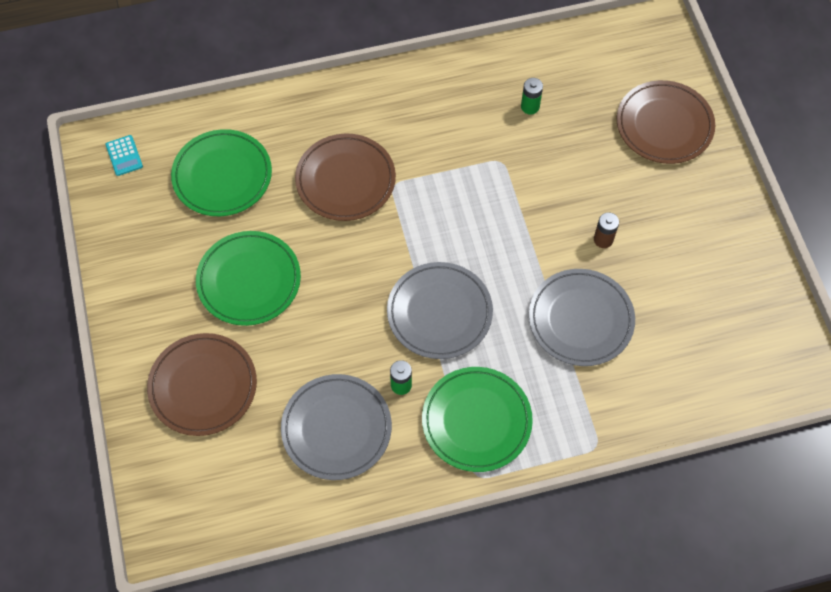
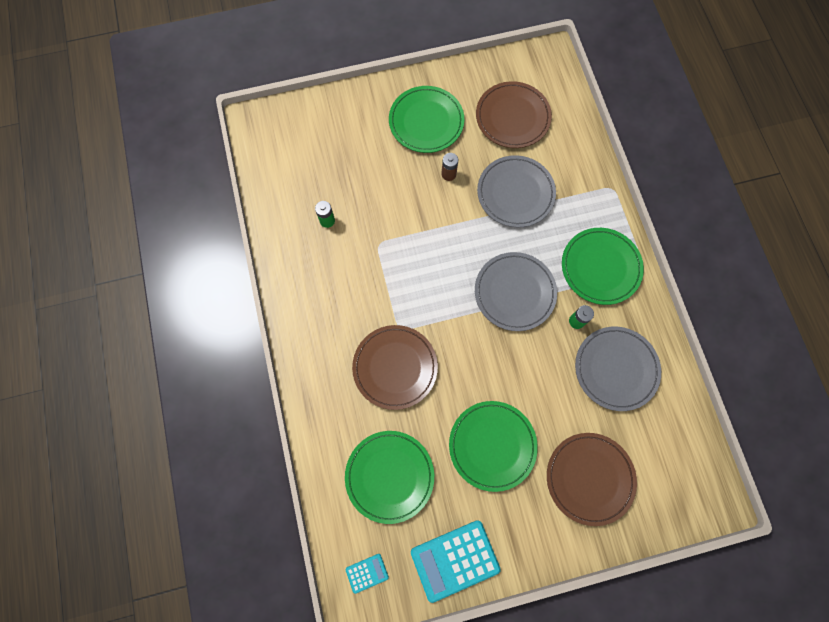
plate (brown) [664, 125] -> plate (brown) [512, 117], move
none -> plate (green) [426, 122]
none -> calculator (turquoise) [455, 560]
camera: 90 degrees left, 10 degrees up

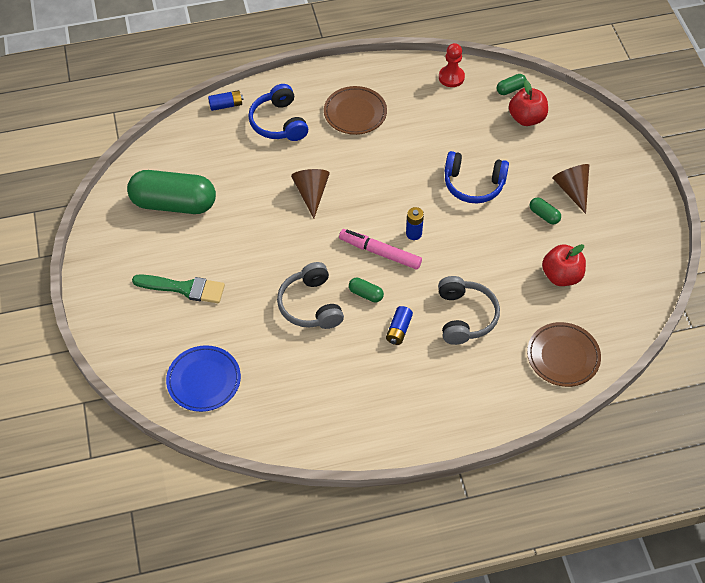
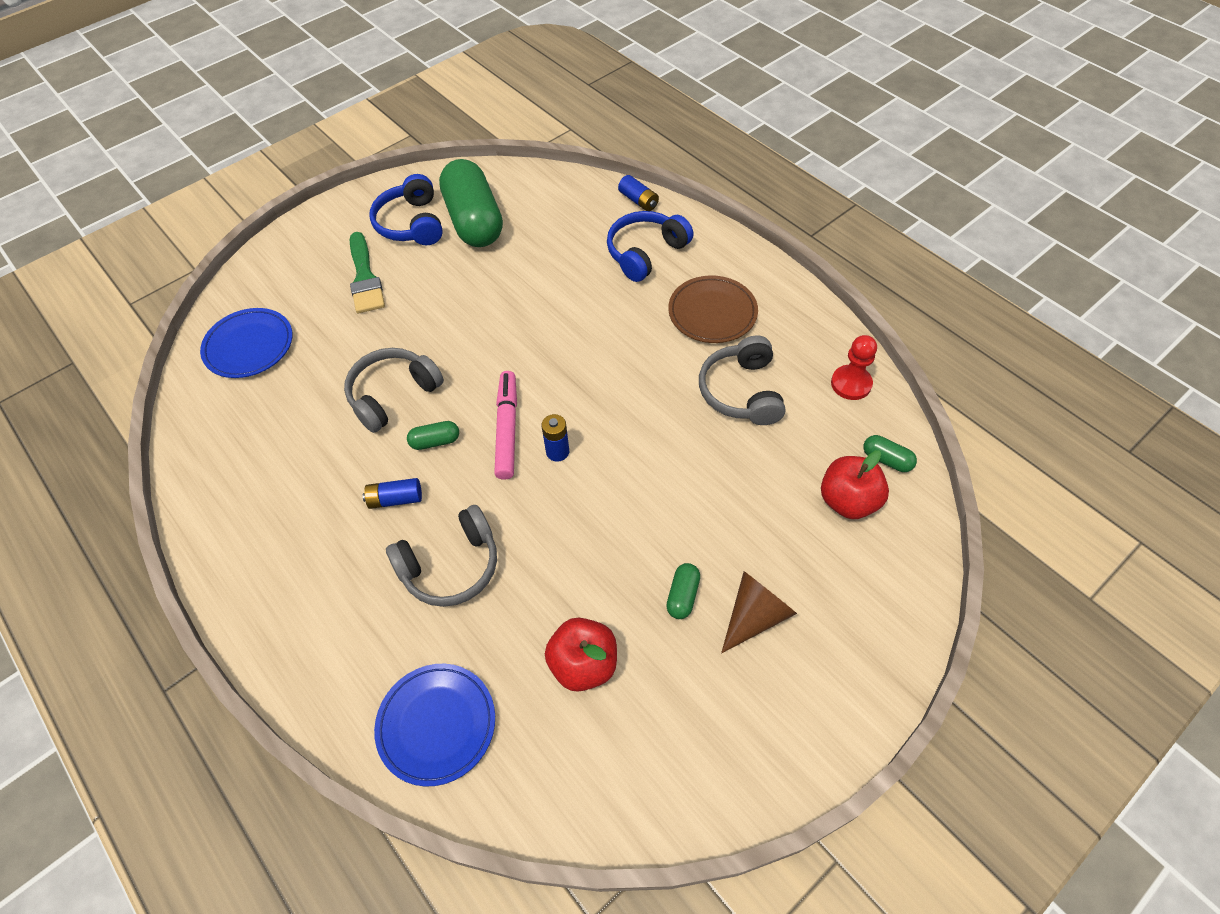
cone (brown) [311, 193] -> none
capsule (green) [366, 294] -> capsule (green) [435, 441], 75 degrees clockwise
headphones (blue) [473, 184] -> headphones (blue) [411, 223], move
plate (brown) [563, 356] -> plate (blue) [437, 725]
none -> headphones (grey) [742, 392]
camera: 65 degrees right, 0 degrees up

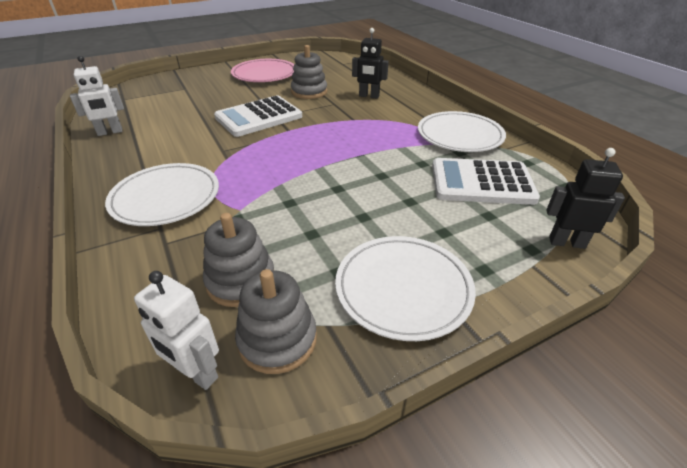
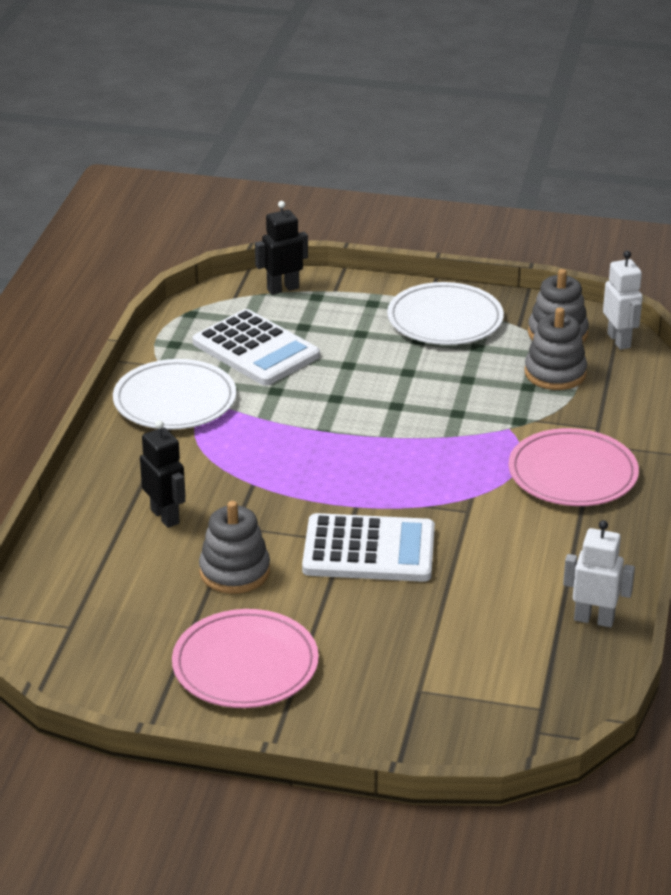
plate (white) [166, 198] -> plate (pink) [572, 474]
robot (black) [566, 242] -> robot (black) [283, 288], 105 degrees clockwise
camera: 140 degrees left, 5 degrees down

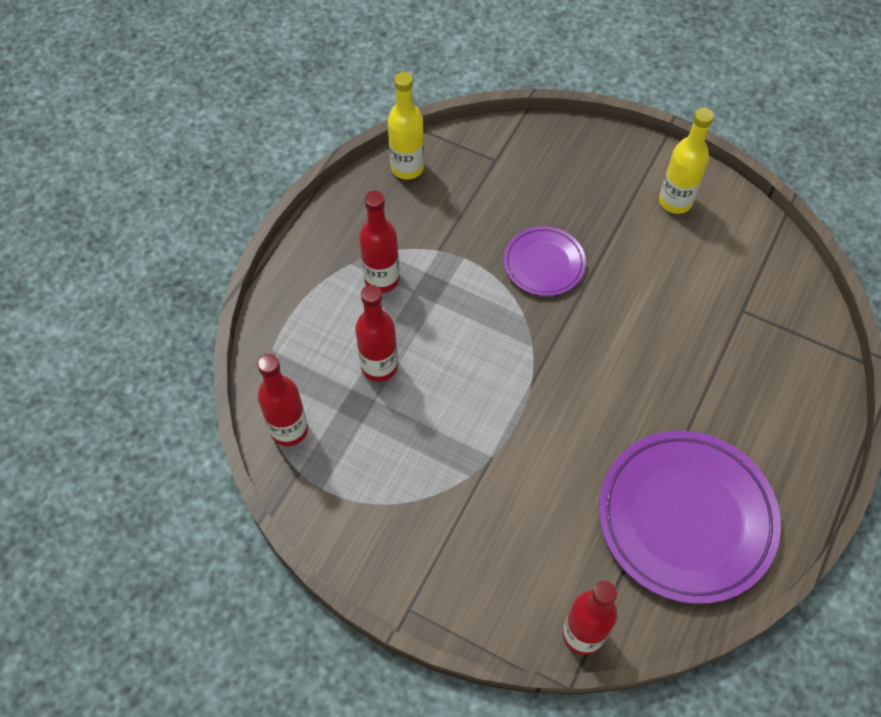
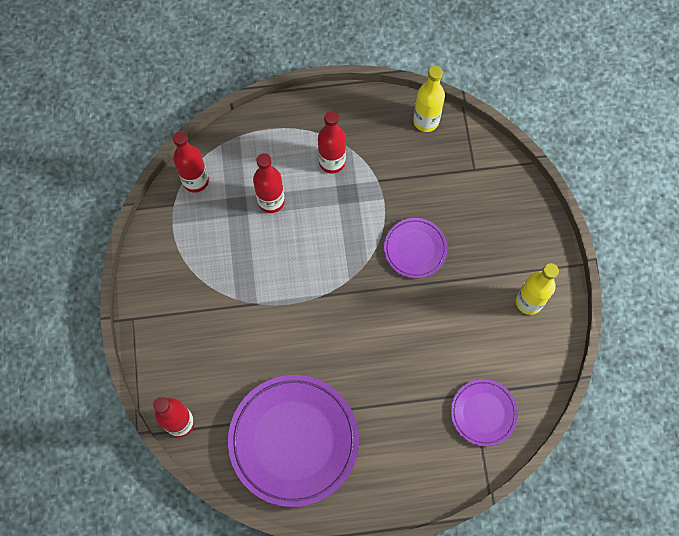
none -> plate (purple) [483, 413]
camera: 55 degrees right, 10 degrees up

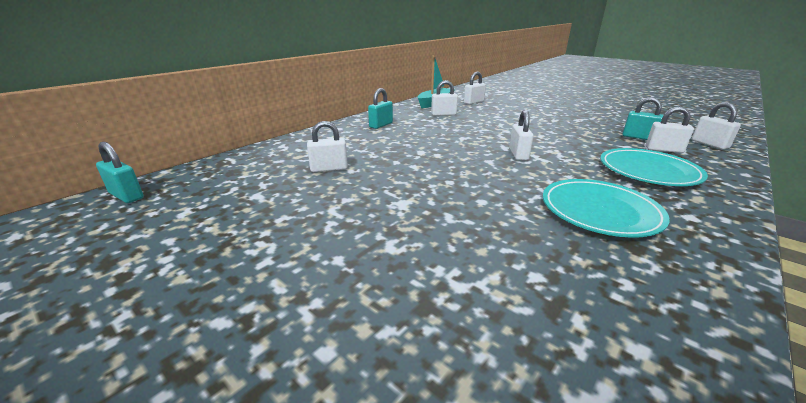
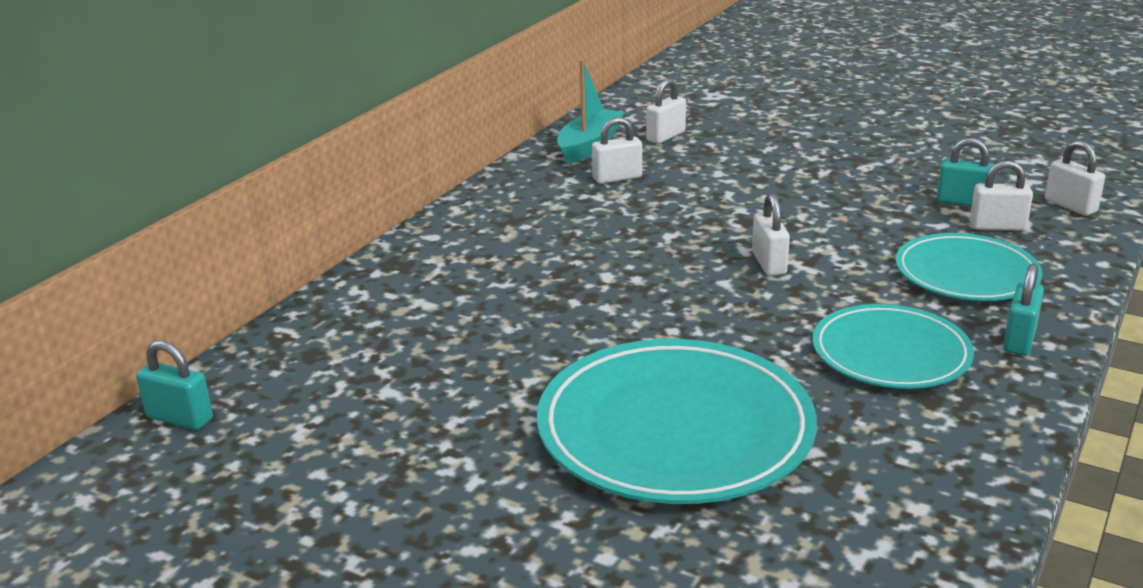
padlock (white) [329, 169] -> none
padlock (turquoise) [381, 125] -> padlock (turquoise) [1019, 340], move
none -> plate (turquoise) [675, 430]
camera: 10 degrees left, 0 degrees up

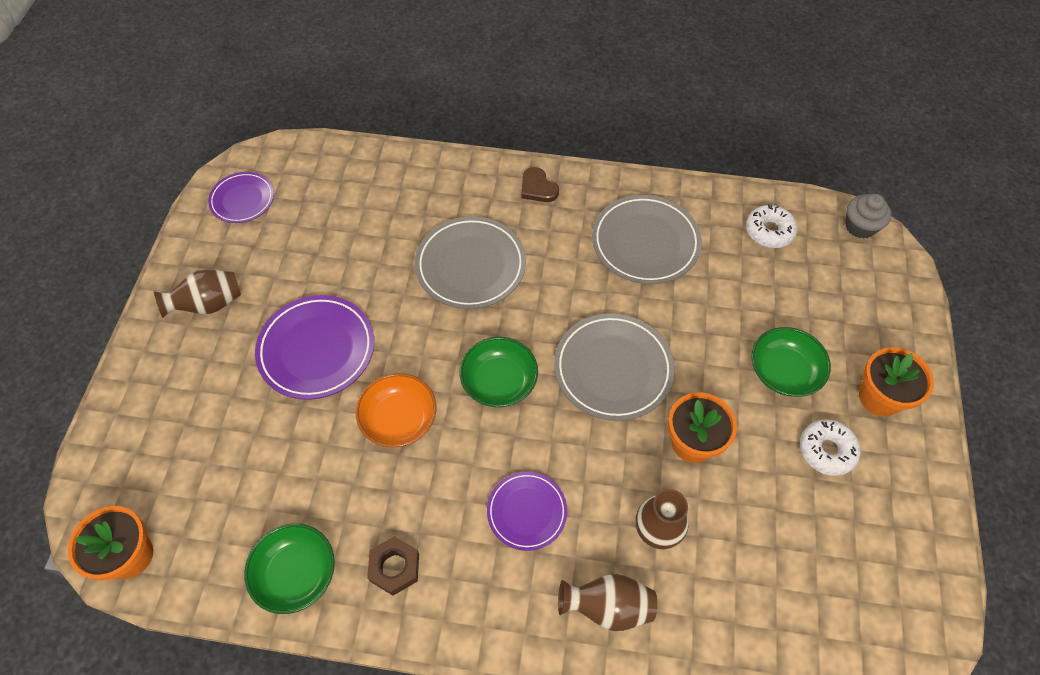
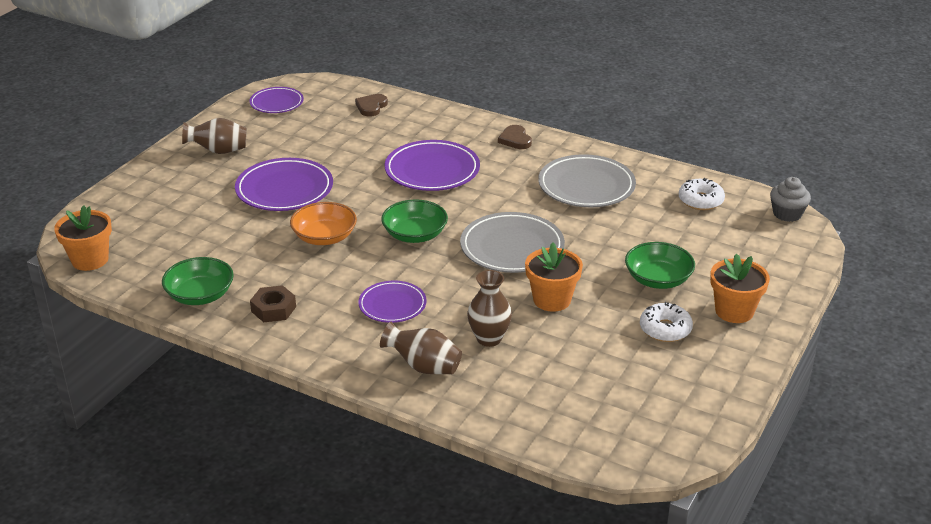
plate (grey) [470, 265] -> plate (purple) [432, 170]
none -> heart (brown) [371, 107]
camera: 20 degrees right, 25 degrees down

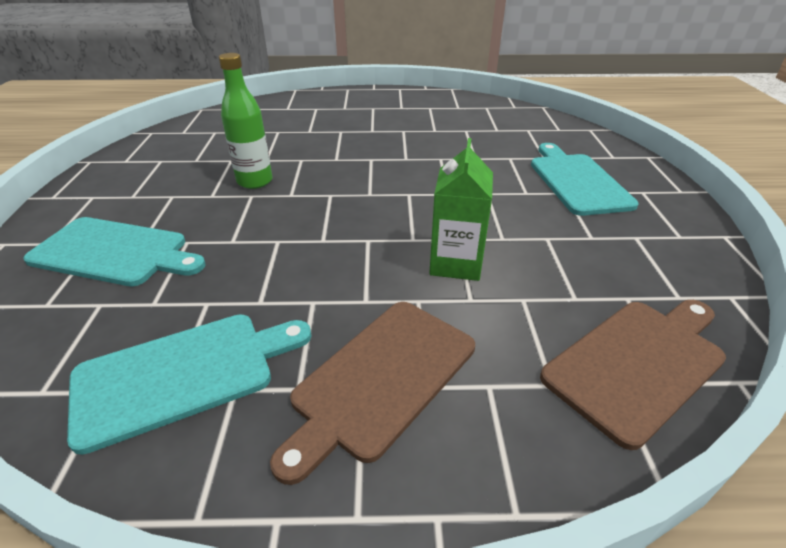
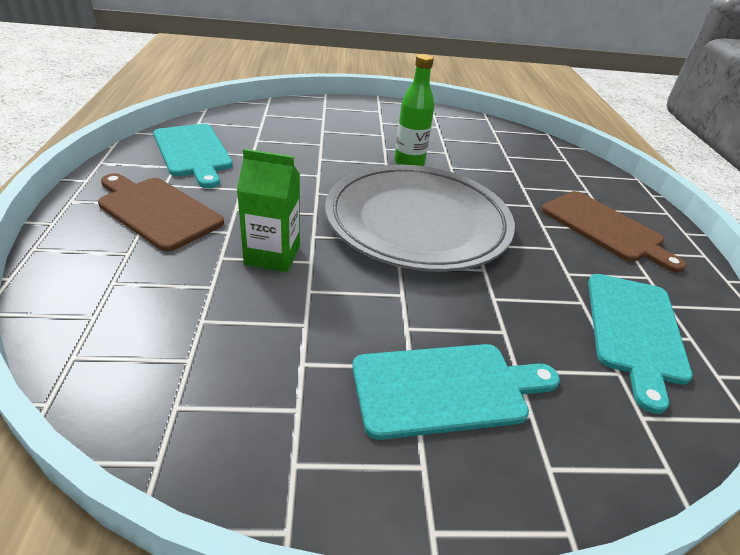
cutting board (turquoise) [114, 252] -> cutting board (turquoise) [635, 331], move
cutting board (brown) [638, 363] -> cutting board (brown) [605, 228], move
none -> plate (grey) [417, 223]
camera: 85 degrees right, 0 degrees up

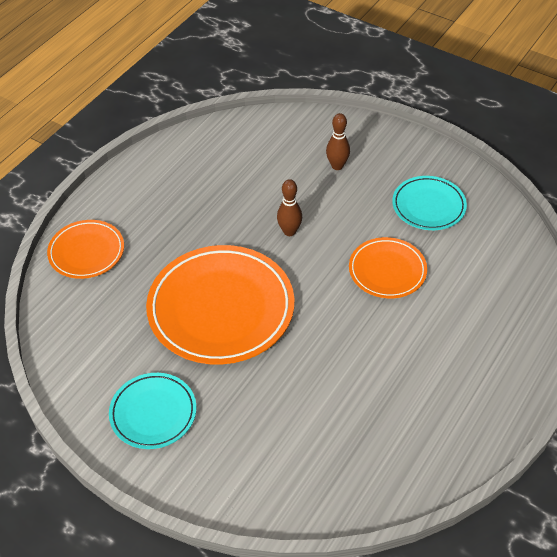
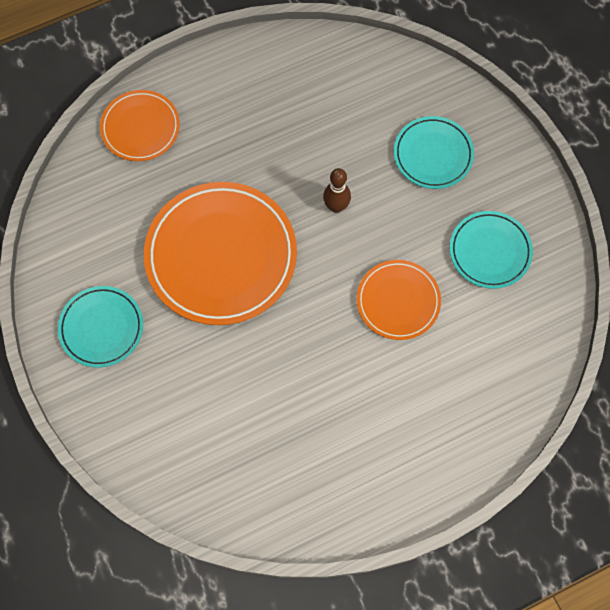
bowling pin (brown) [337, 166] -> plate (turquoise) [433, 155]
camera: 30 degrees right, 20 degrees up

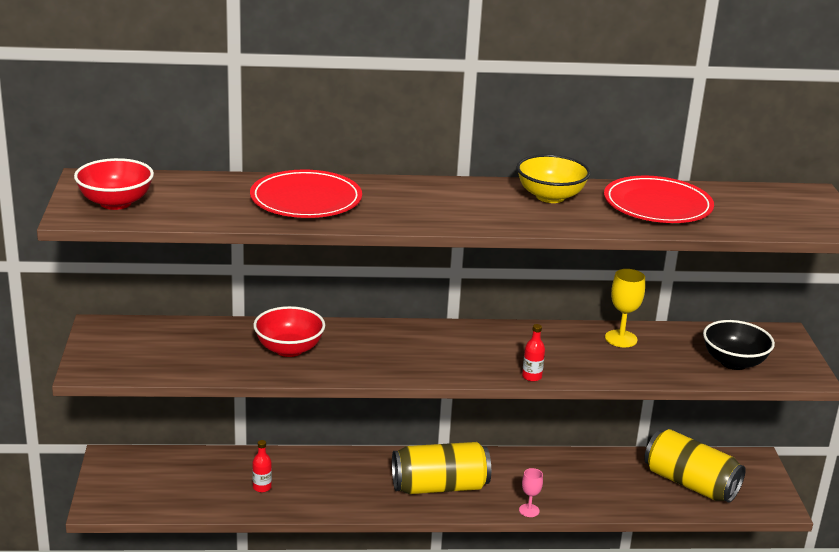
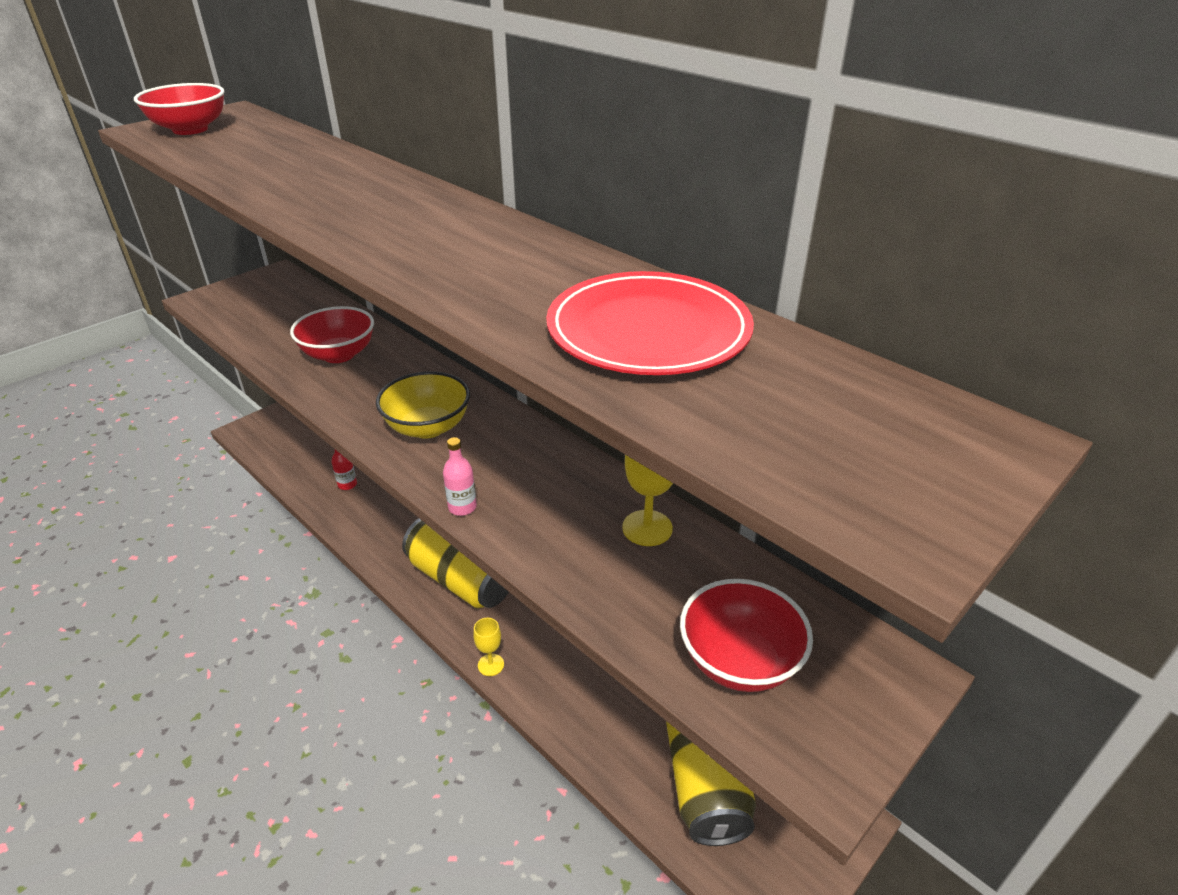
plate (red) [306, 199] -> none
bowl (yellow) [550, 197] -> bowl (yellow) [428, 427], move
goblet (pink) [529, 510] -> goblet (yellow) [491, 665]
bottle (red) [531, 377] -> bottle (pink) [462, 507]
bowl (black) [734, 362] -> bowl (red) [739, 661]
camera: 50 degrees right, 10 degrees up

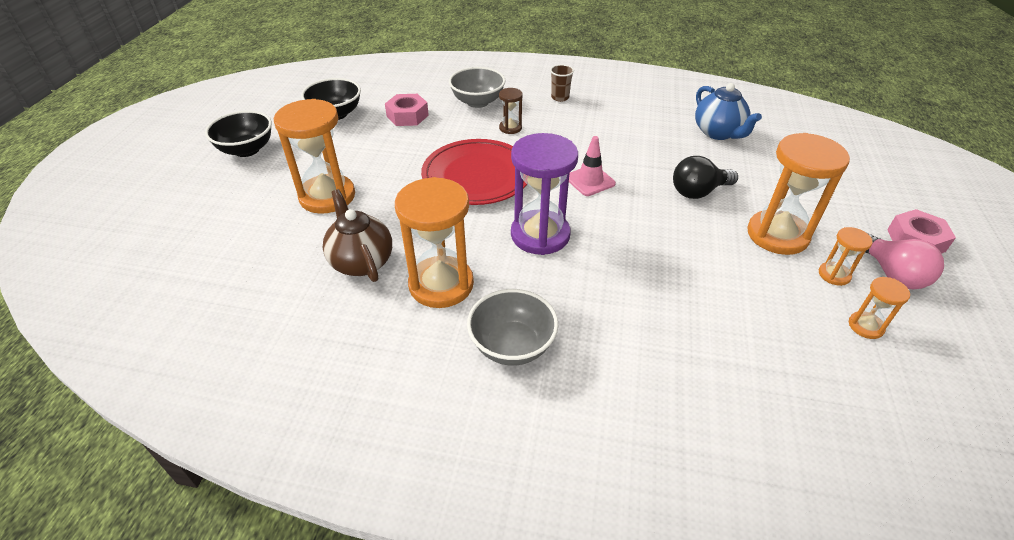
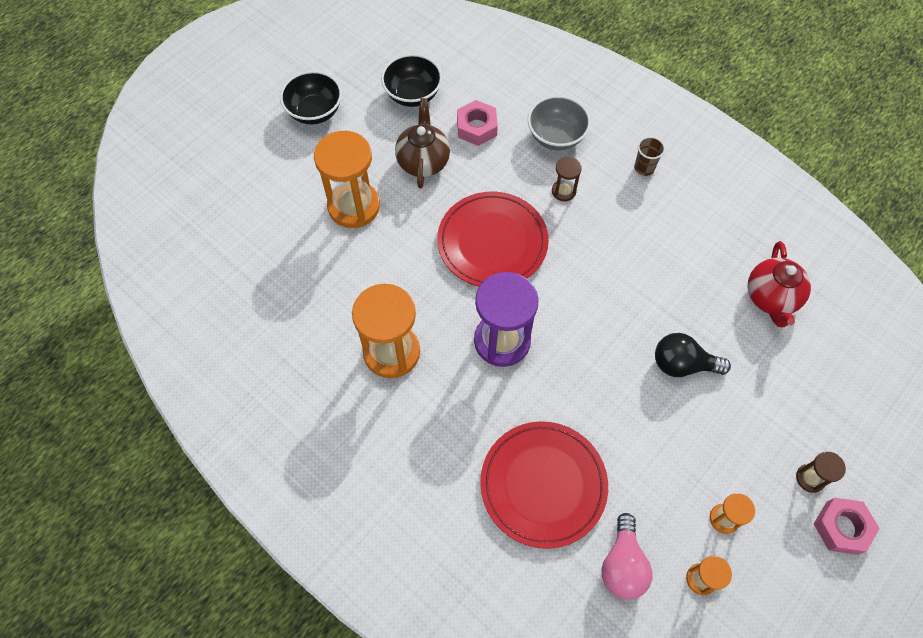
teapot (brown) [361, 262] -> teapot (brown) [423, 161], move
bowl (grey) [512, 346] -> none
traffic cone (pink) [590, 181] -> none
teapot (blue) [718, 133] -> teapot (red) [771, 298]
hourglass (orange) [777, 235] -> none
light bulb (pink) [891, 274] -> light bulb (pink) [622, 565], move
none -> plate (red) [543, 485]
none -> hourglass (brown) [810, 478]
camera: 30 degrees right, 20 degrees up

